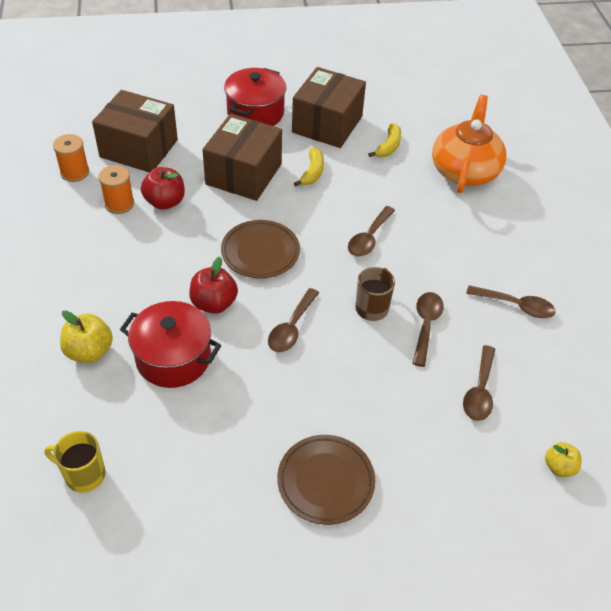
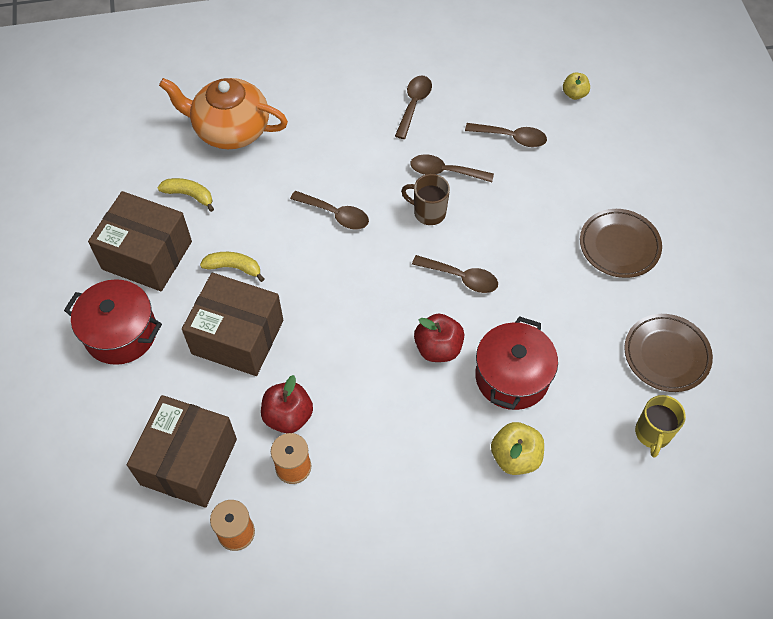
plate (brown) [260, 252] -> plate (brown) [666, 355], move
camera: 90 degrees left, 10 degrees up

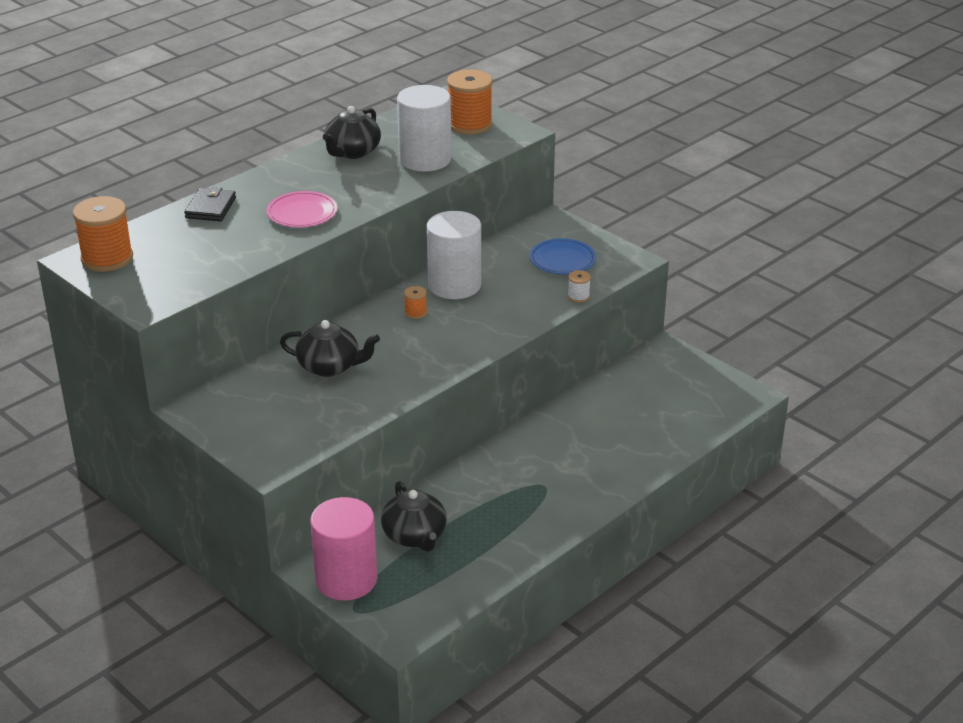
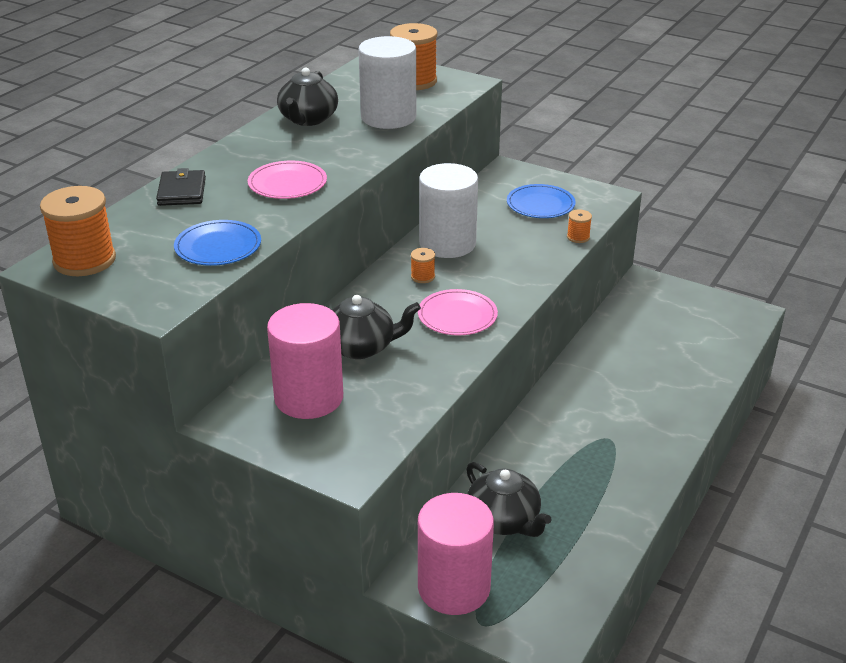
spool (white) [578, 296] -> spool (orange) [578, 237]
none -> plate (blue) [218, 246]
none -> cylinder (pink) [309, 398]
none -> plate (pink) [457, 316]
camera: 15 degrees left, 0 degrees up

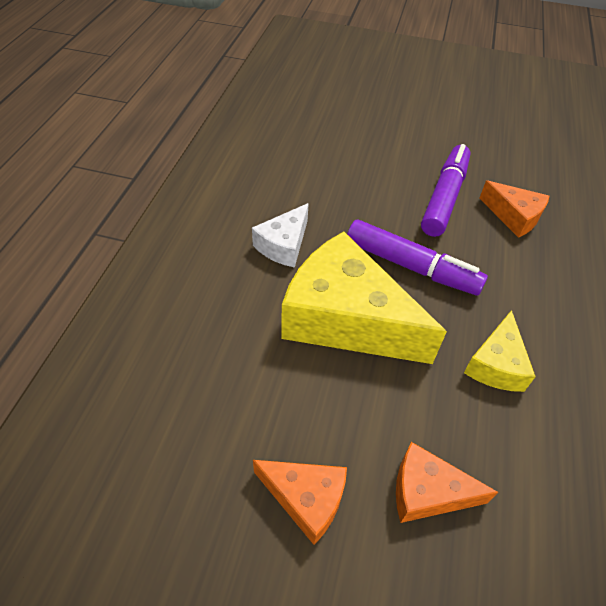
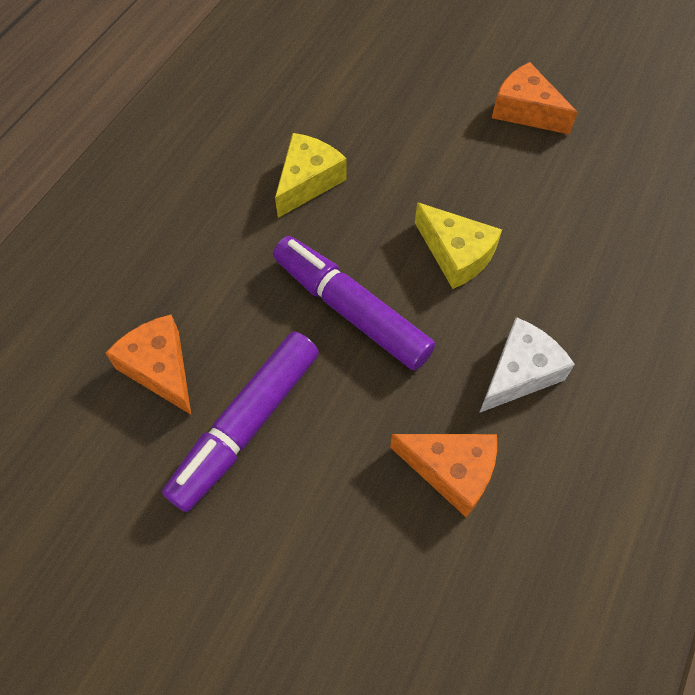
cheese (yellow) [345, 319] -> cheese (yellow) [456, 254], x0.50
cheese (orange) [427, 492] -> cheese (orange) [451, 471], move
camera: 165 degrees left, 10 degrees up

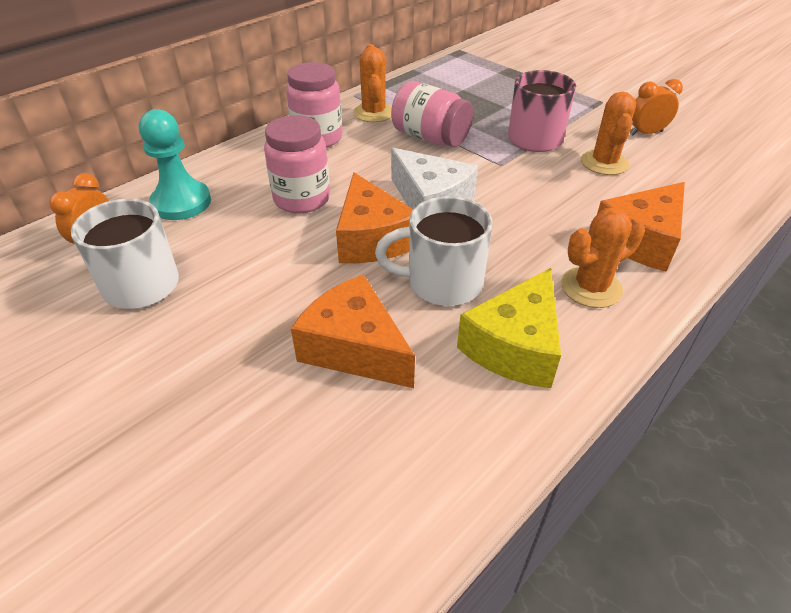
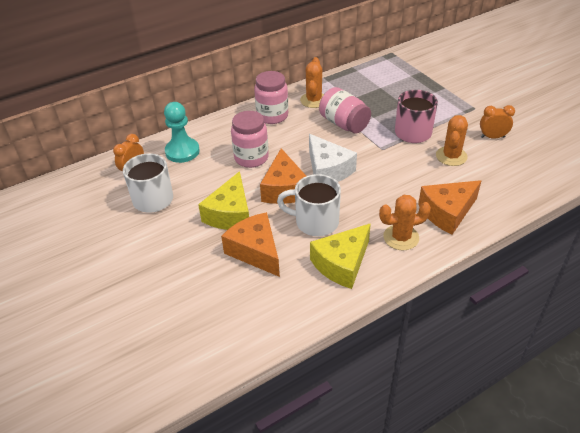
none -> cheese (yellow) [230, 214]
camera: 15 degrees right, 0 degrees up

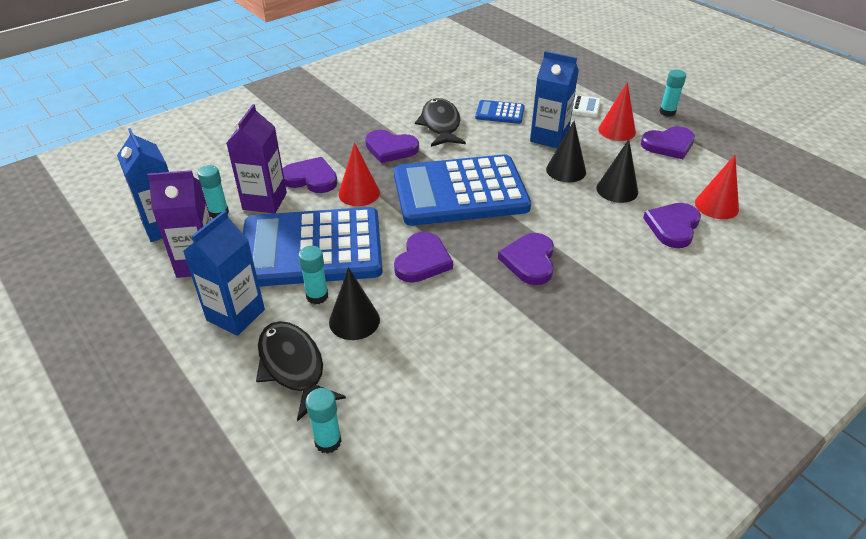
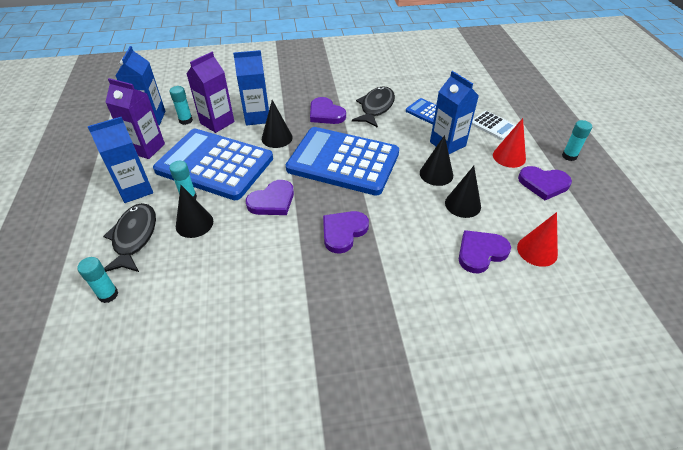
heart (purple) [311, 178] -> carton (blue) [257, 117]
cone (red) [359, 193] -> cone (black) [277, 138]
camera: 30 degrees right, 5 degrees up

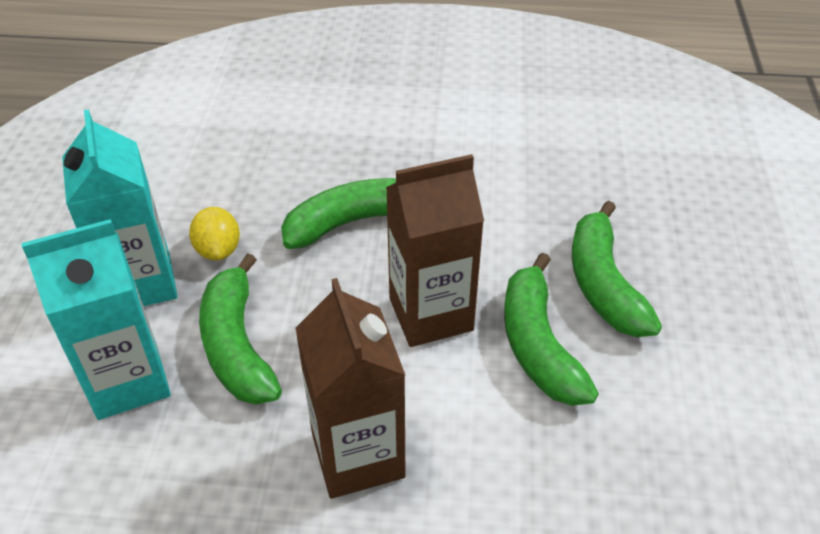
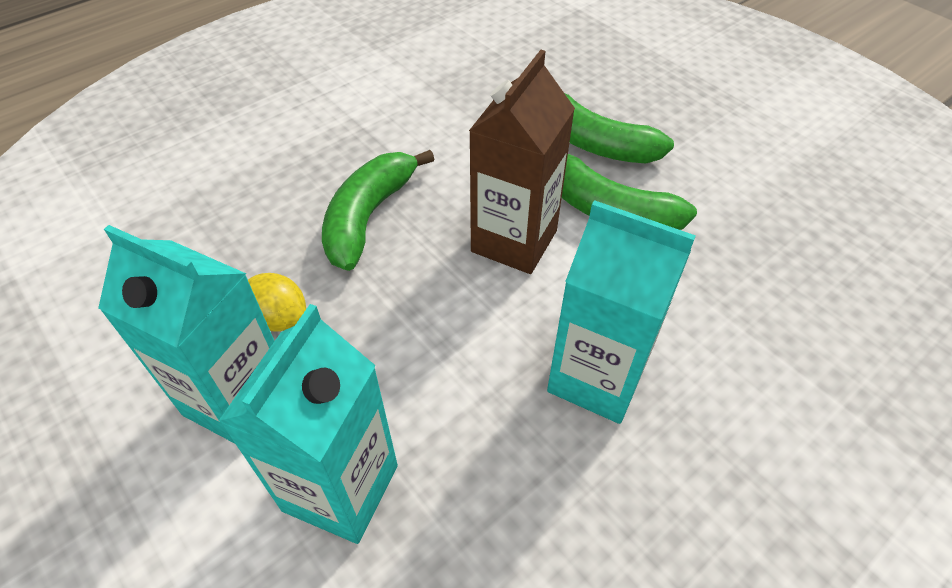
banana (green) [237, 346] -> none
carton (brown) [358, 456] -> carton (turquoise) [597, 377]
camera: 45 degrees left, 5 degrees up

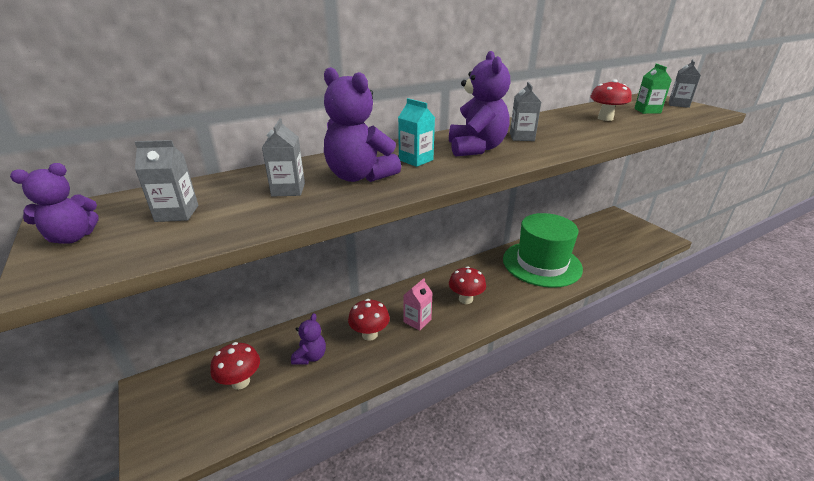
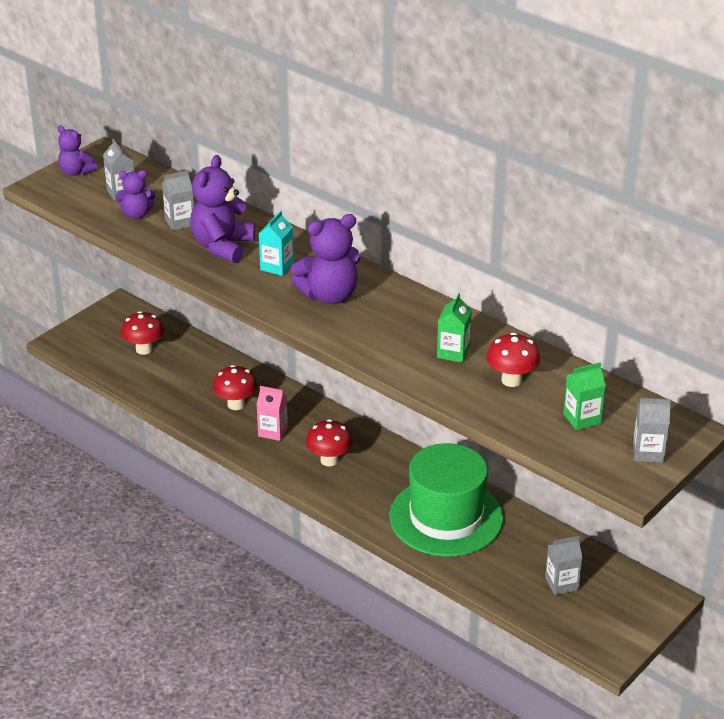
teddy bear (purple) [310, 356] -> teddy bear (purple) [137, 214], move
carton (grey) [522, 137] -> carton (grey) [561, 583], move
none -> carton (green) [453, 352]
camera: 70 degrees right, 5 degrees up

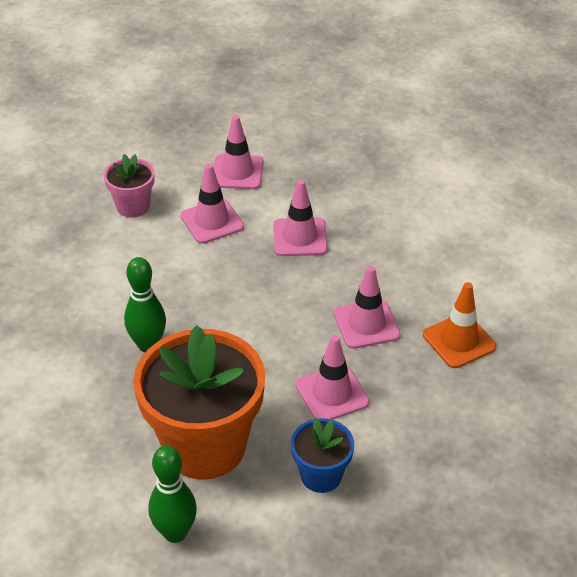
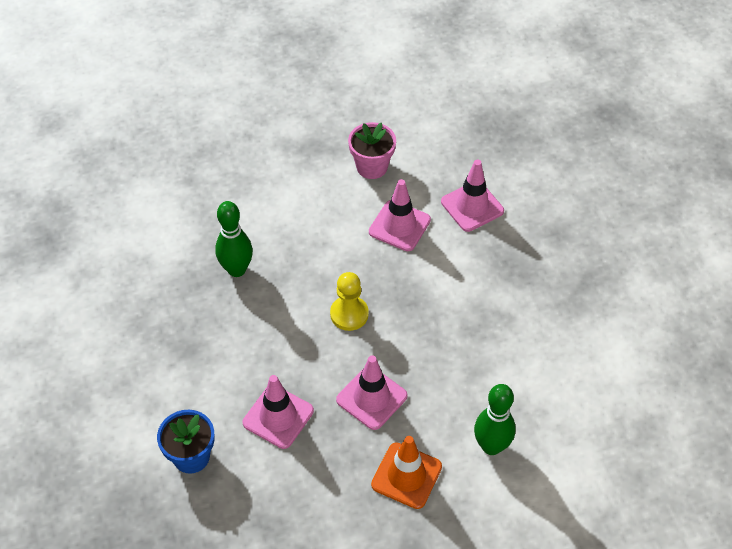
flower pot (orange) [204, 446] -> none
bowling pin (green) [175, 532] -> bowling pin (green) [491, 446], move
traffic cone (pink) [300, 237] -> none
none -> pawn (yellow) [349, 314]
camera: 55 degrees right, 10 degrees up

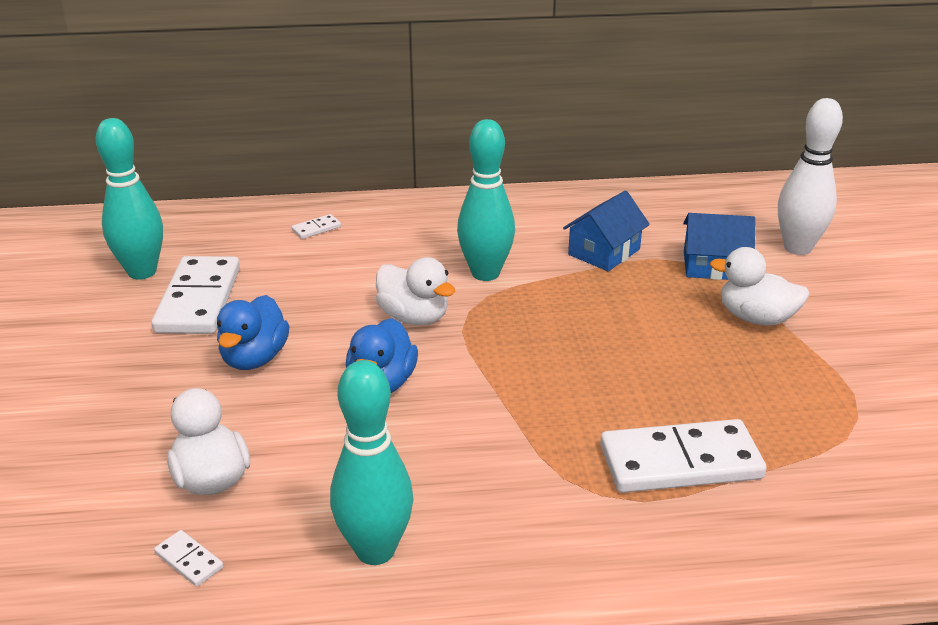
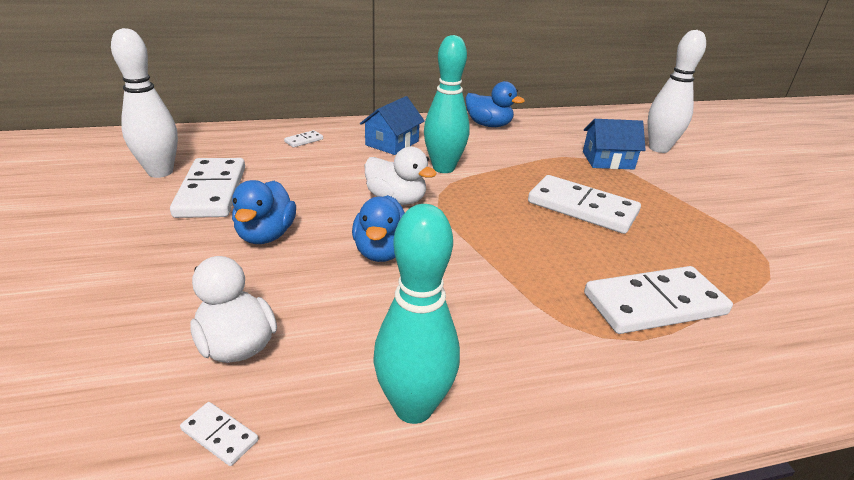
bowling pin (turquoise) [142, 272] -> bowling pin (white) [160, 172]
house (blue) [604, 252] -> house (blue) [392, 143], move
duck (white) [756, 318] -> none
none -> duck (blue) [488, 125]
none -> domino (white) [582, 208]
camera: 10 degrees left, 0 degrees up

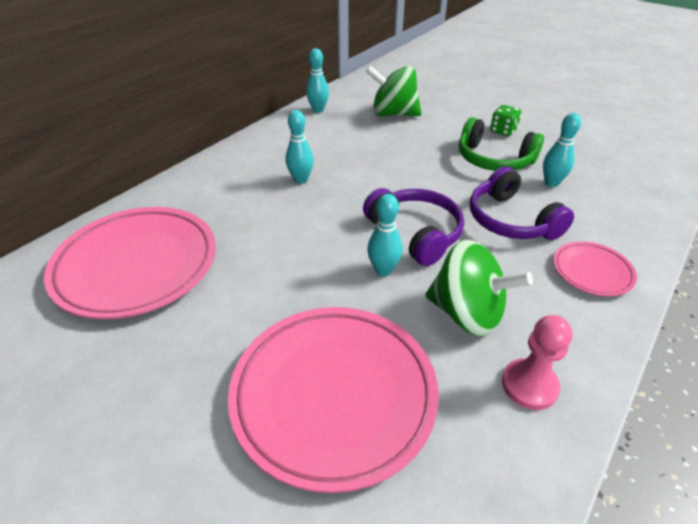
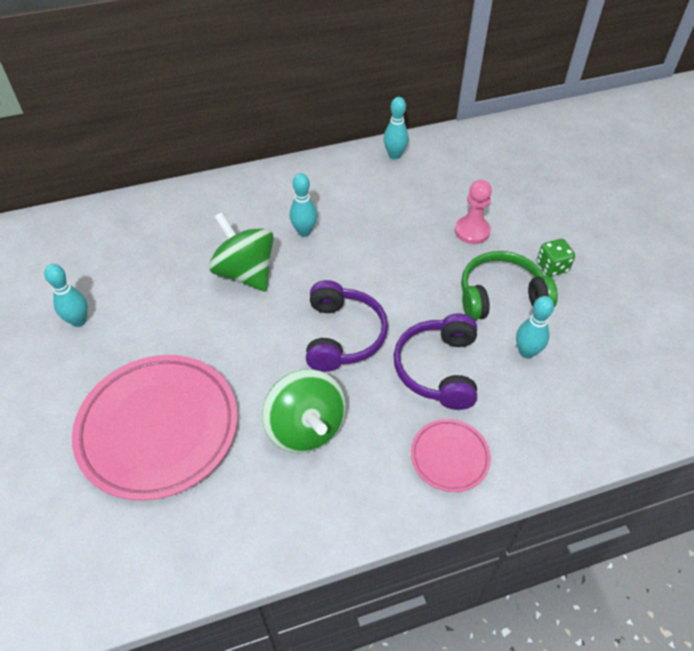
plate (pink) [137, 266] -> none
spinning top (green) [393, 114] -> spinning top (green) [245, 273], move
bowling pin (turquoise) [383, 270] -> bowling pin (turquoise) [79, 321], move
headphones (green) [493, 159] -> headphones (green) [501, 296], 105 degrees clockwise
pawn (pink) [529, 385] -> pawn (pink) [472, 231], move
camera: 35 degrees right, 10 degrees up

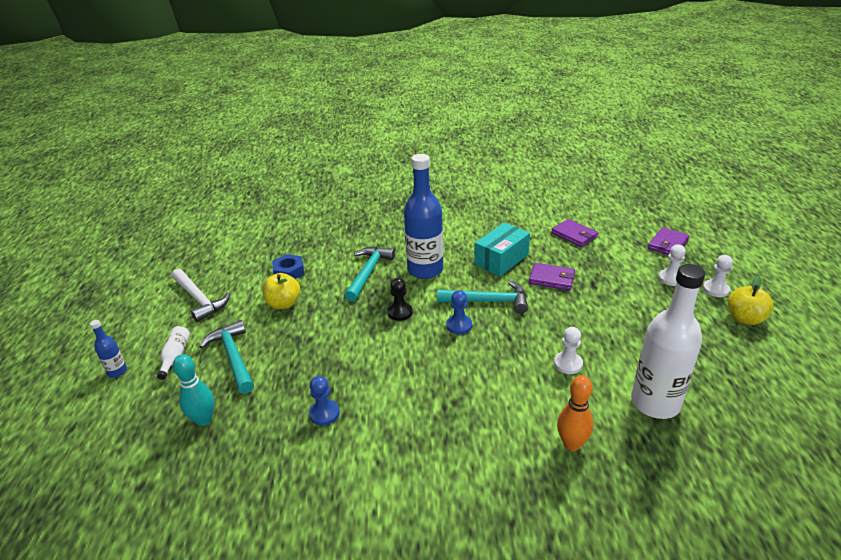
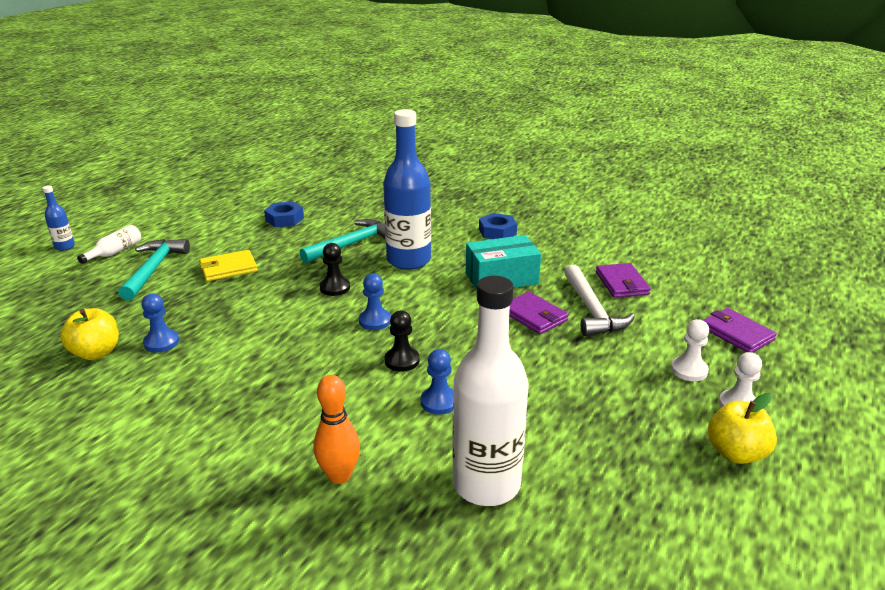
hammer (white) [199, 299] -> hammer (white) [592, 310], move
bowling pin (turquoise) [204, 420] -> none
apple (yellow) [283, 304] -> apple (yellow) [96, 352], move
hammer (turquoise) [488, 301] -> none
pawn (white) [568, 364] -> pawn (blue) [439, 402]
wallet (purple) [667, 244] -> wallet (purple) [737, 333], 75 degrees clockwise
none -> wallet (yellow) [228, 268]
none -> pawn (black) [402, 360]
none -> nut (blue) [497, 232]
camera: 30 degrees right, 5 degrees down

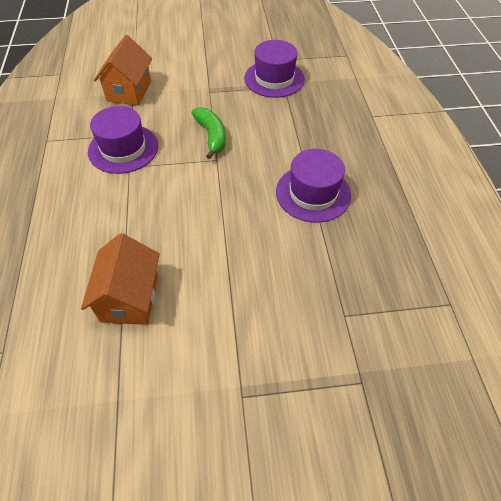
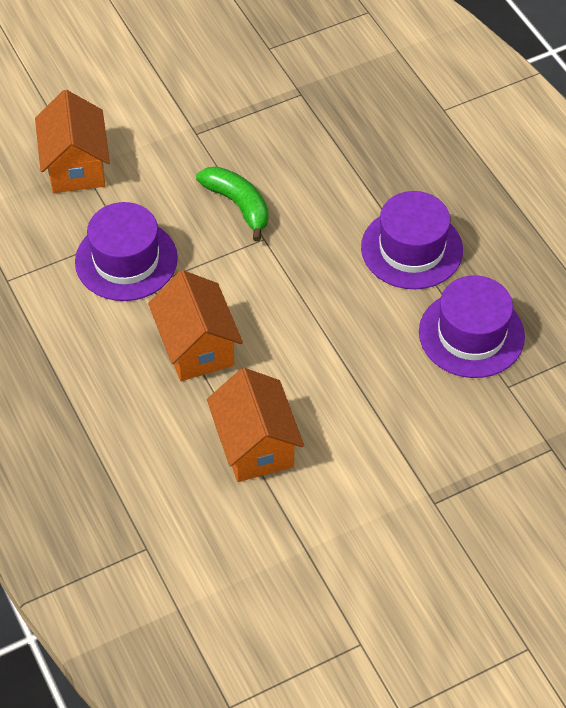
hat (purple) [274, 79] -> hat (purple) [471, 334], move
none -> house (orange) [196, 347]
camera: 20 degrees left, 0 degrees up

